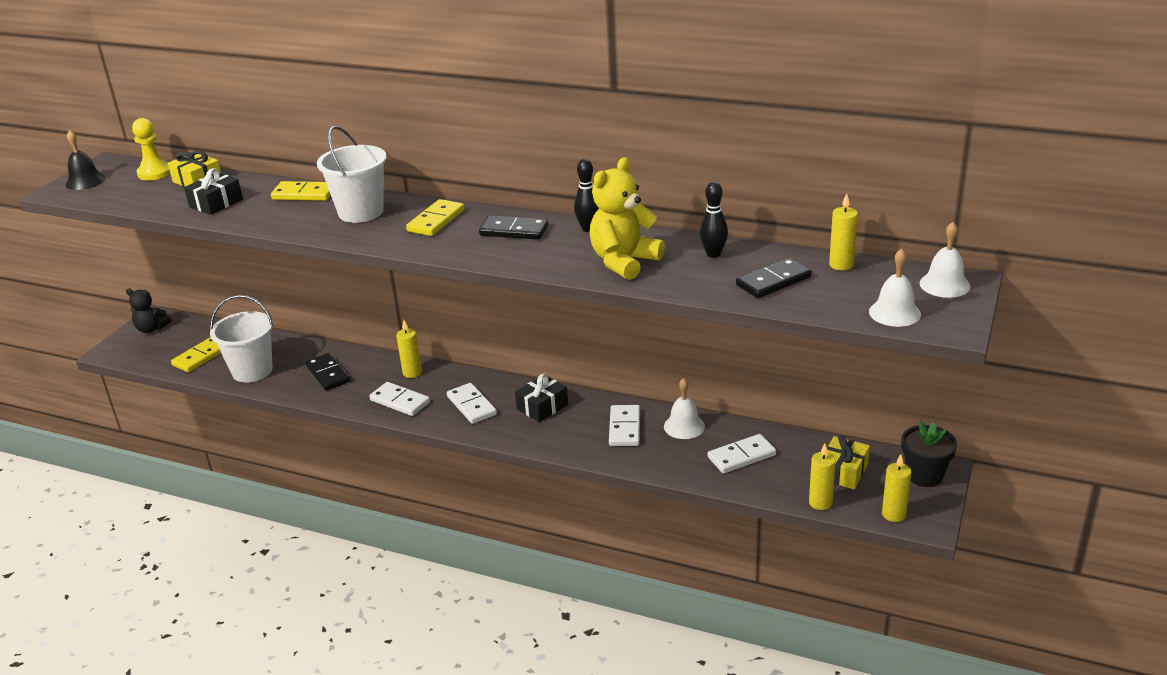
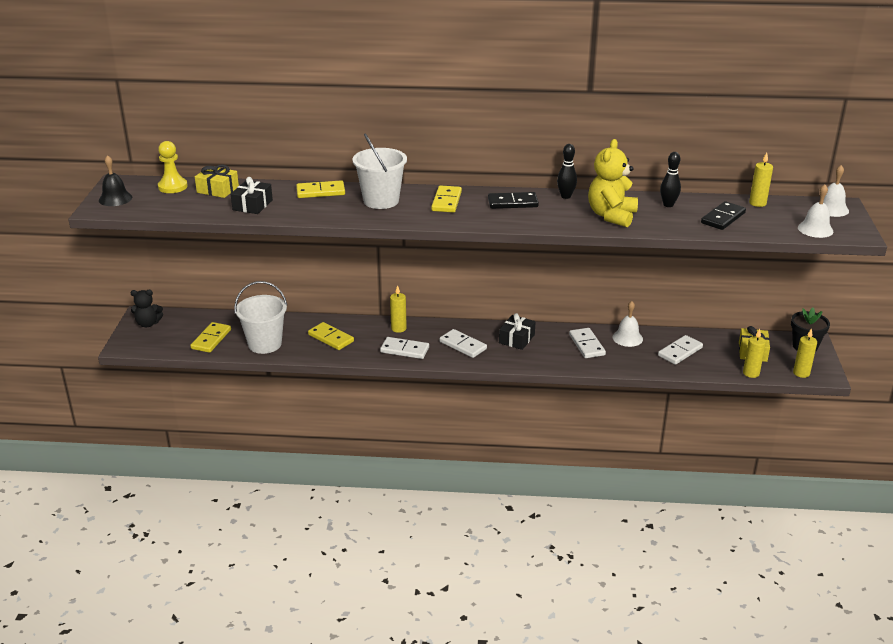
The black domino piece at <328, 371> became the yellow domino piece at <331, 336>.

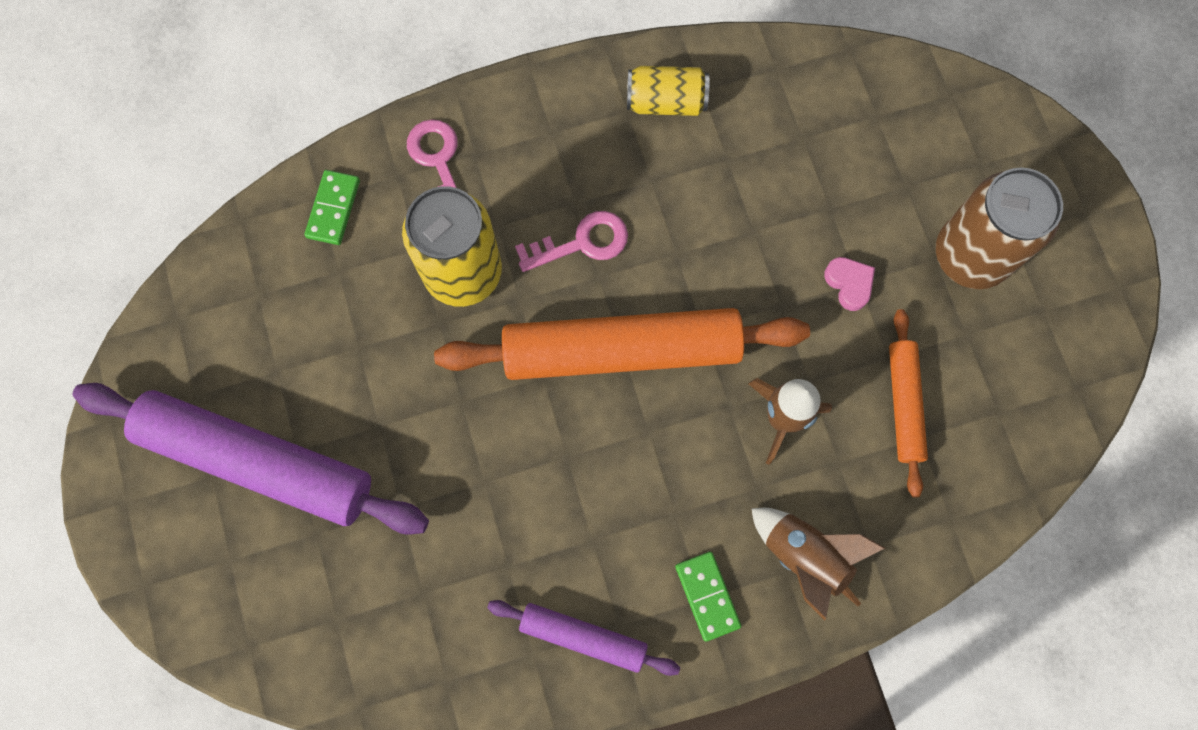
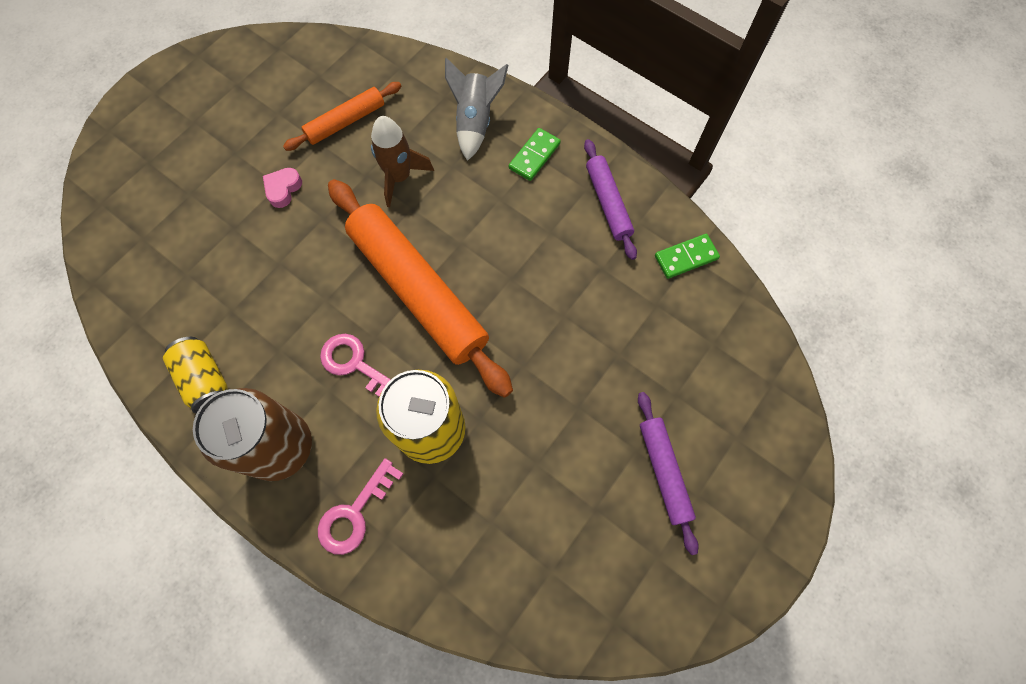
The brown tin moved from <999, 228> to <252, 434>. The brown rocket at <818, 564> became the gray rocket at <476, 109>. The purple rolling pin at <251, 459> changed to 0.51 times the size. The green domino piece moved from <332, 207> to <687, 256>.

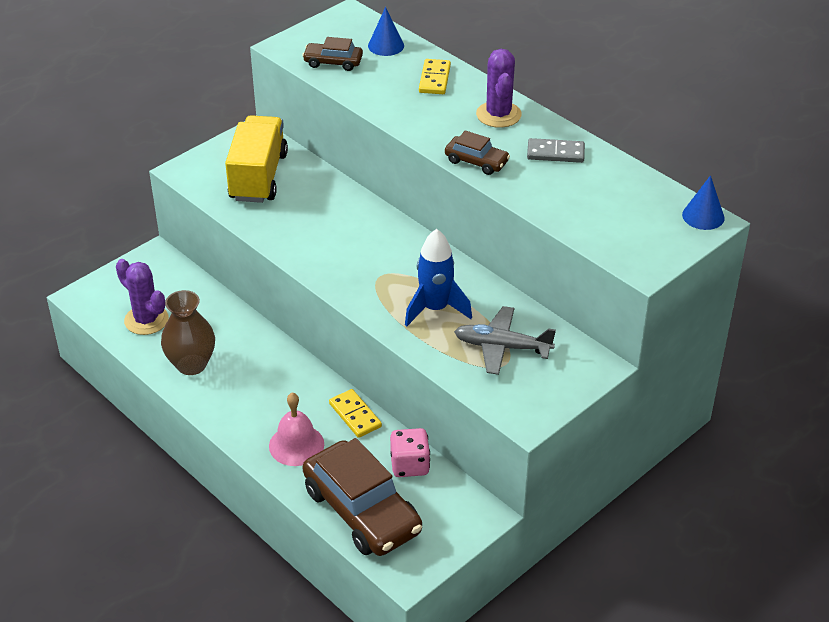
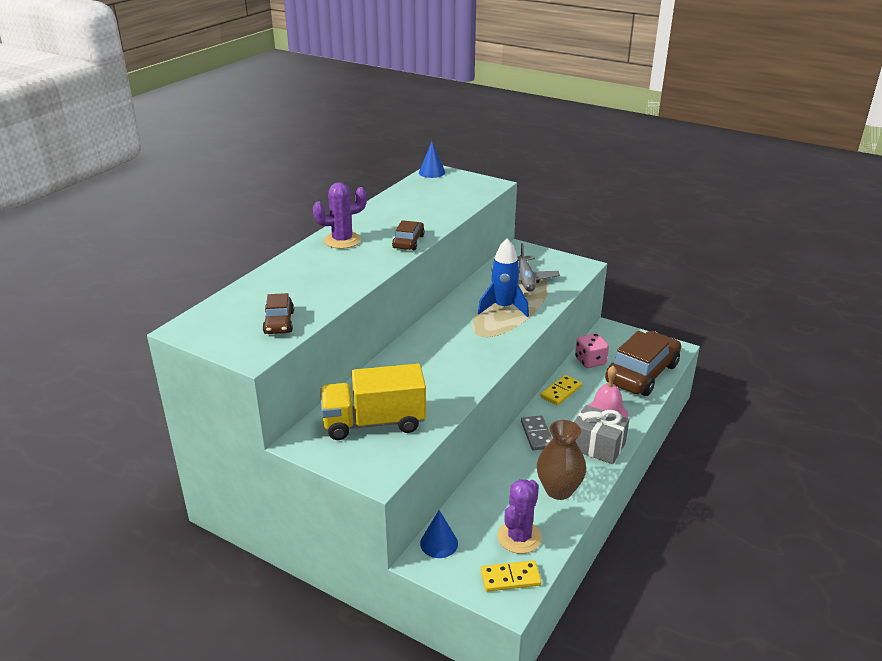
The royal blue cone moved from <386, 31> to <439, 534>. The yellow domino piece moved from <435, 76> to <511, 576>. The gray domino piece moved from <556, 150> to <536, 433>. The gray wrapped gift at <601, 434> appeared.

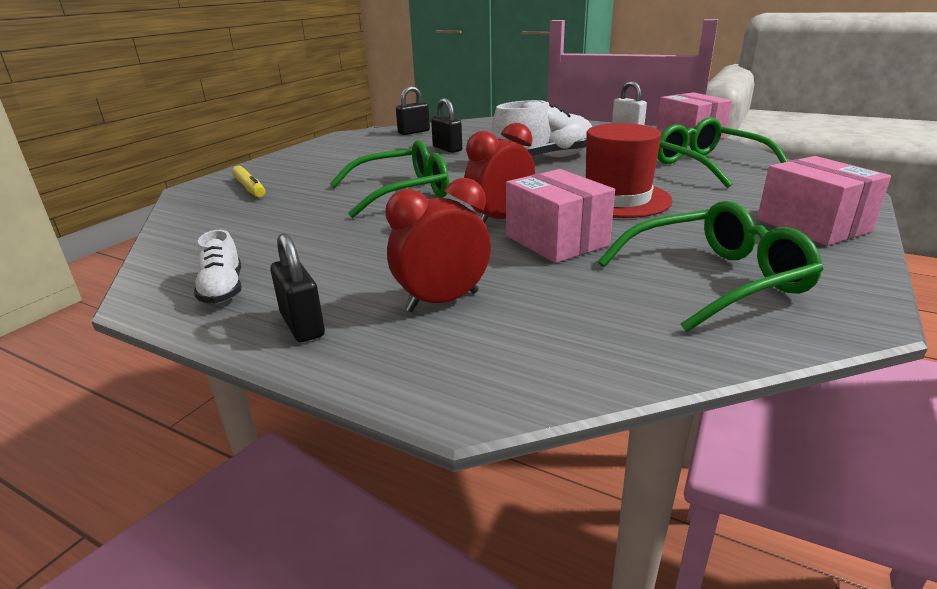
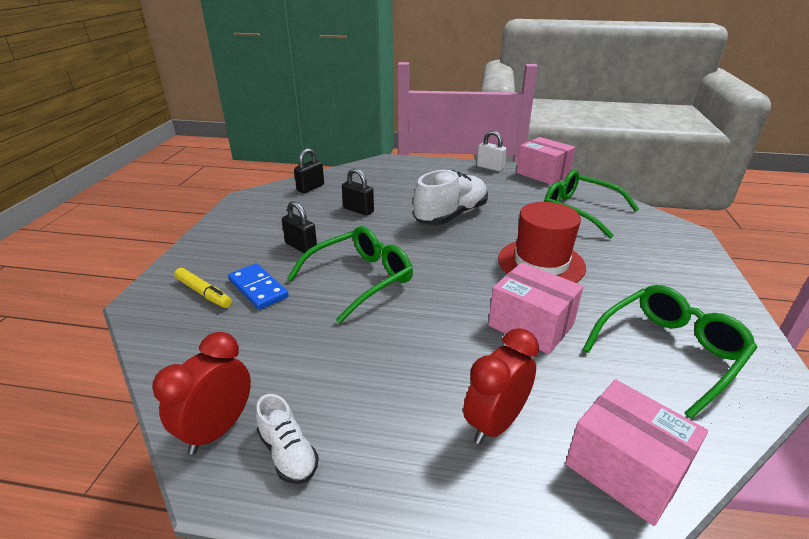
The scarlet bedside clock moved from <499, 173> to <201, 393>. The royal blue domino piece at <258, 286> appeared. The black lock moved from <297, 287> to <299, 227>. The pink package moved from <824, 201> to <636, 452>.

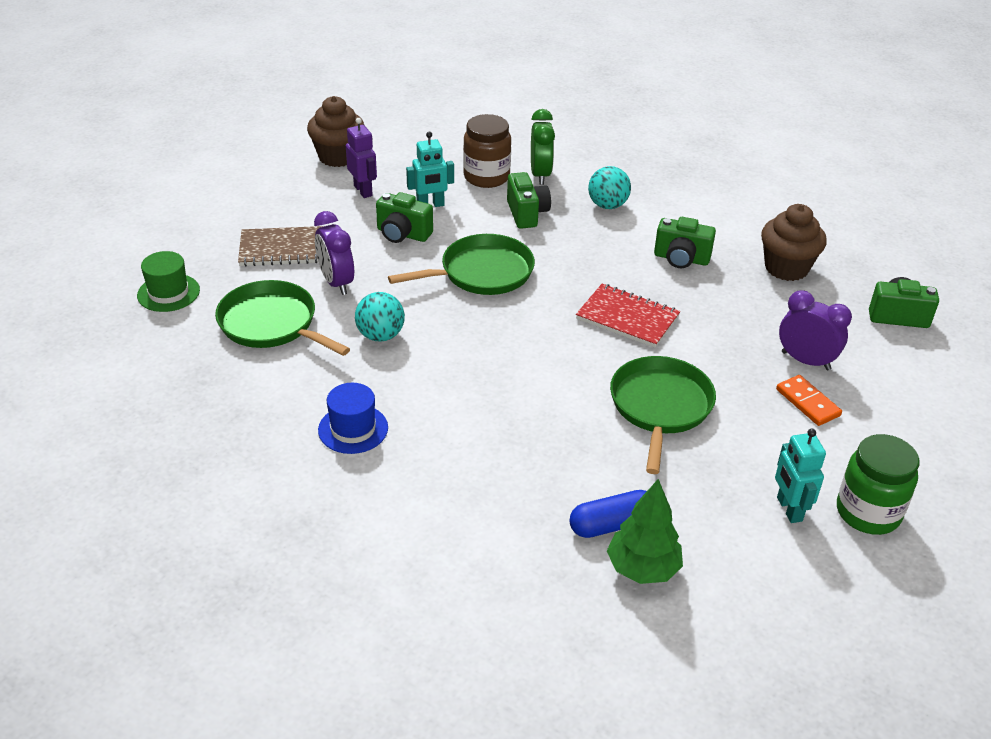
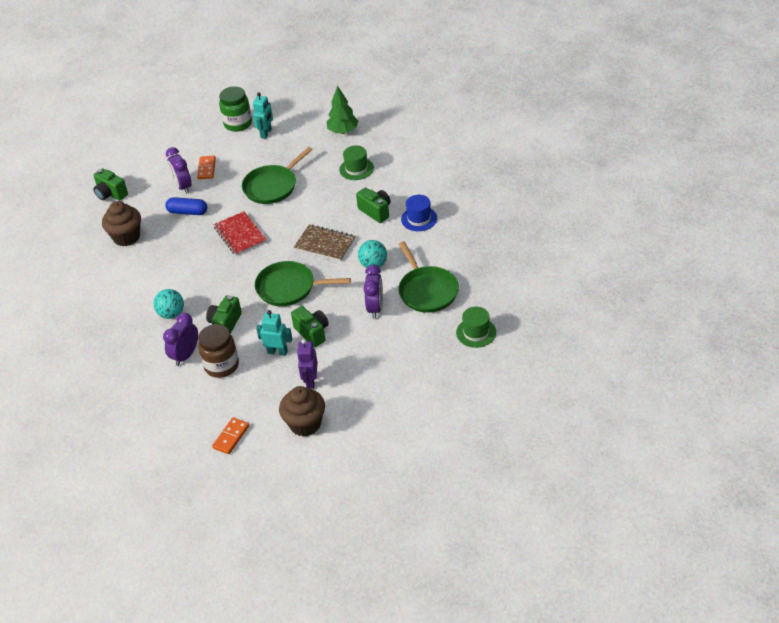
The green bedside clock at <543, 147> became the purple bedside clock at <180, 339>. The royal blue capsule moved from <608, 514> to <186, 206>. The orange domino piece at <230, 435> appeared. The brown notepad moved from <280, 246> to <324, 243>. The green top hat at <356, 162> appeared. The green compact camera moved from <685, 243> to <373, 205>.

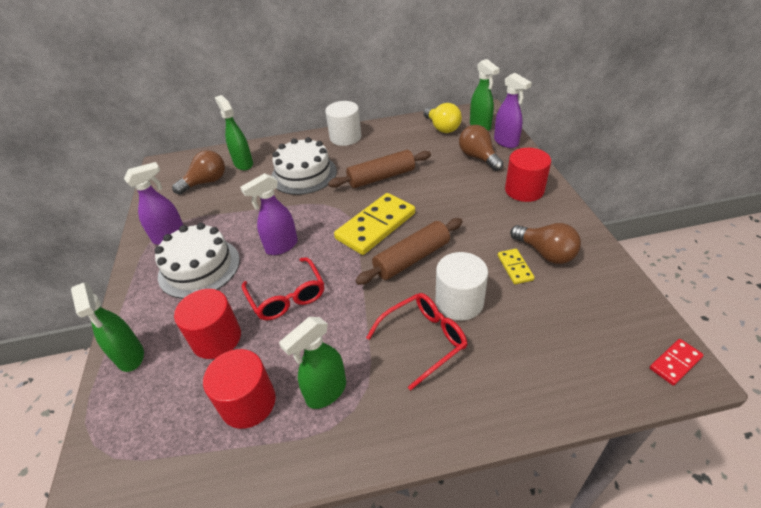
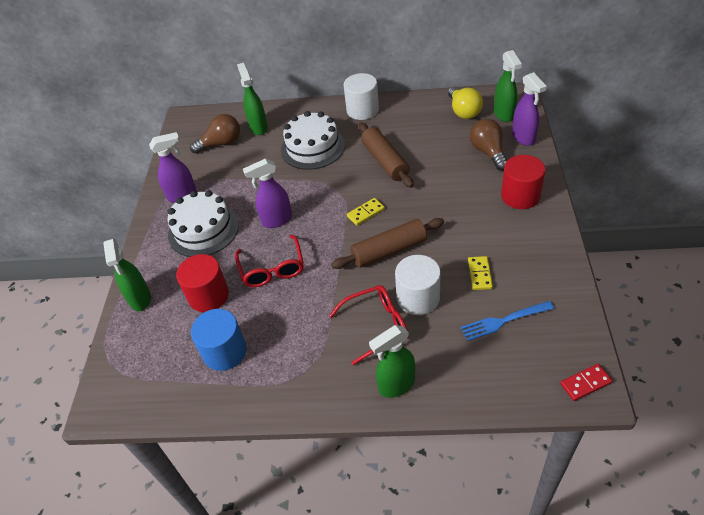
The scarlet cylinder shape at <239, 389> became the royal blue cylinder shape at <219, 340>. The yellow domino piece at <374, 224> changed to 0.47 times the size. The brown rolling pin at <379, 169> turned 75 degrees clockwise. The green sprayer moved from <312, 363> to <392, 361>. The royal blue fork at <507, 321> appeared. The brown bulb at <545, 243> disappeared.

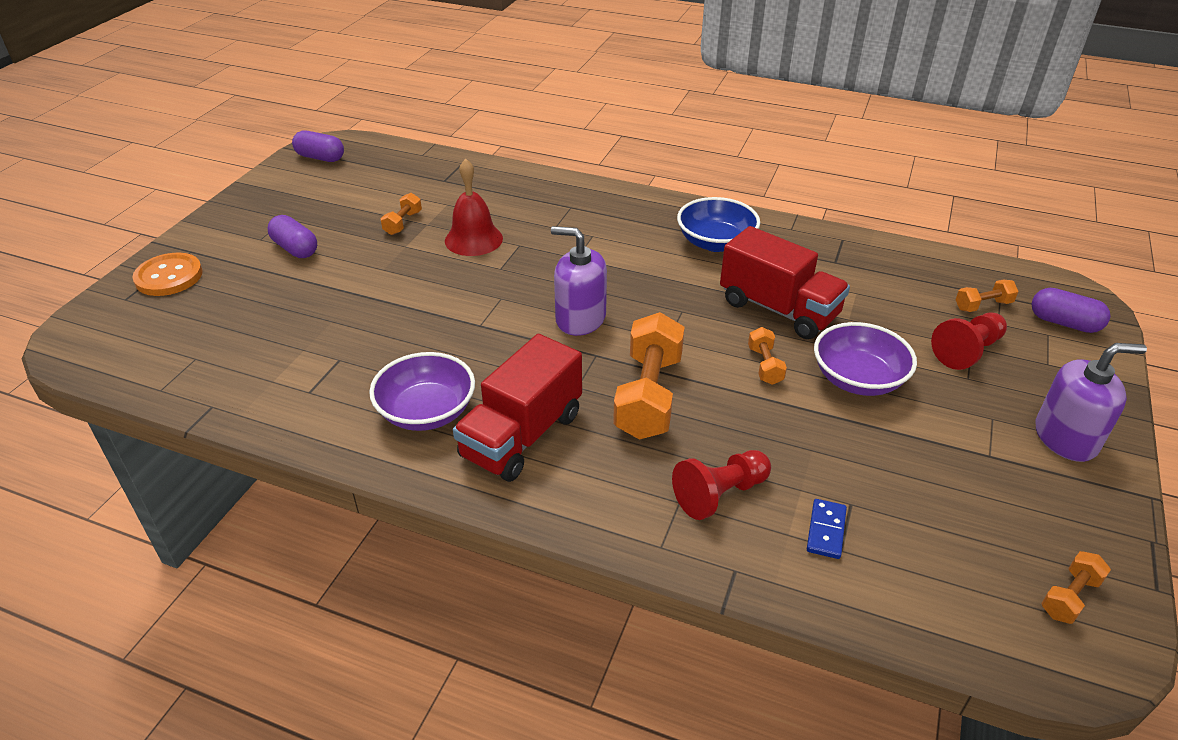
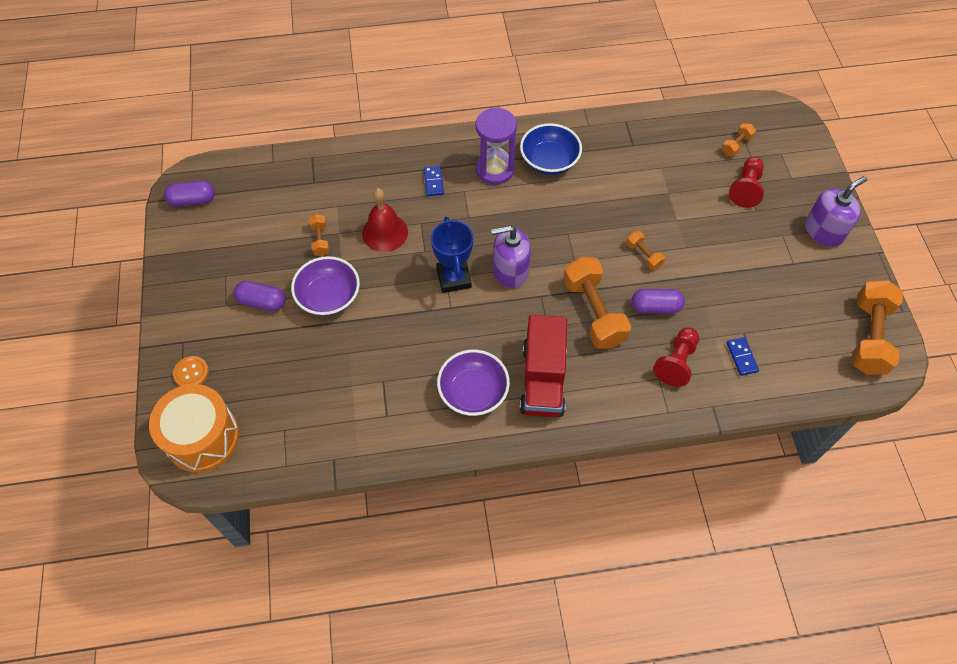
The orange drum at <194, 428> appeared. The orange sewing button at <167, 274> changed to 0.66 times the size. The purple bowl moved from <865, 359> to <325, 286>. The royal blue domino piece at <434, 181> appeared. The royal blue award cup at <452, 255> appeared. The purple sandglass at <496, 146> appeared. The purple capsule moved from <1071, 310> to <658, 301>. The orange hand weight at <1076, 587> changed to 2.09 times the size. The scarlet lorry at <785, 282> disappeared.

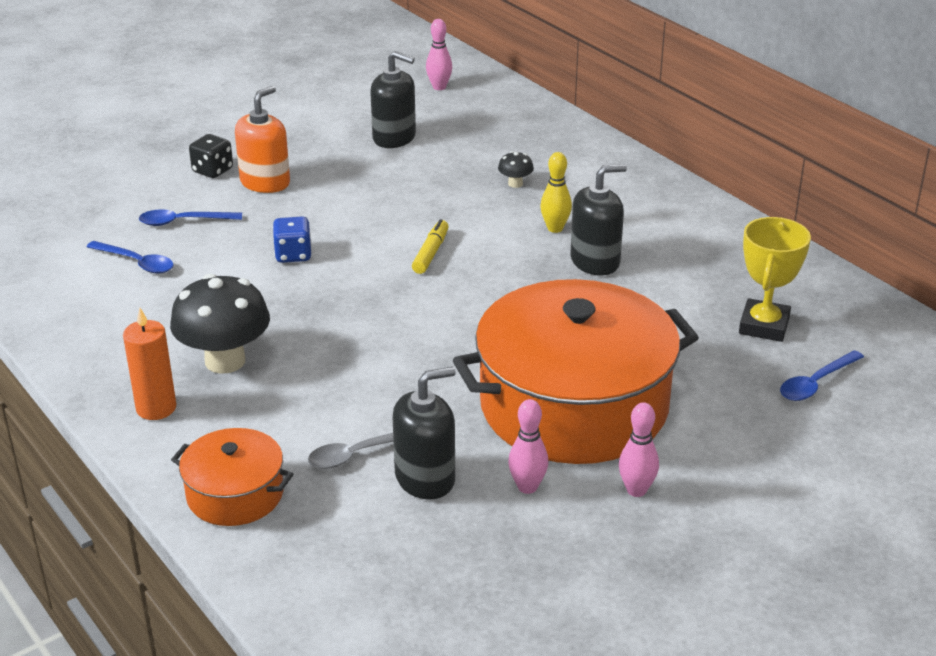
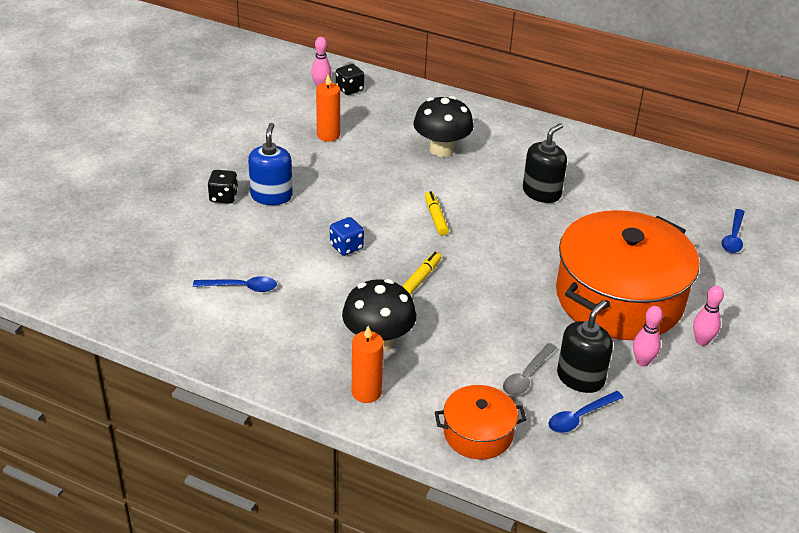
The orange pump bottle at <262, 139> became the royal blue pump bottle at <270, 164>. The black pump bottle at <393, 99> was replaced by the orange pillar candle at <328, 108>. The black dice at <350, 79> appeared. The yellow marker at <421, 273> appeared. The black mushroom at <516, 169> changed to 2.28 times the size. The royal blue tablespoon moved from <190, 218> to <586, 412>. The yellow tenpin at <556, 192> disappeared. The yellow award cup at <775, 279> disappeared.

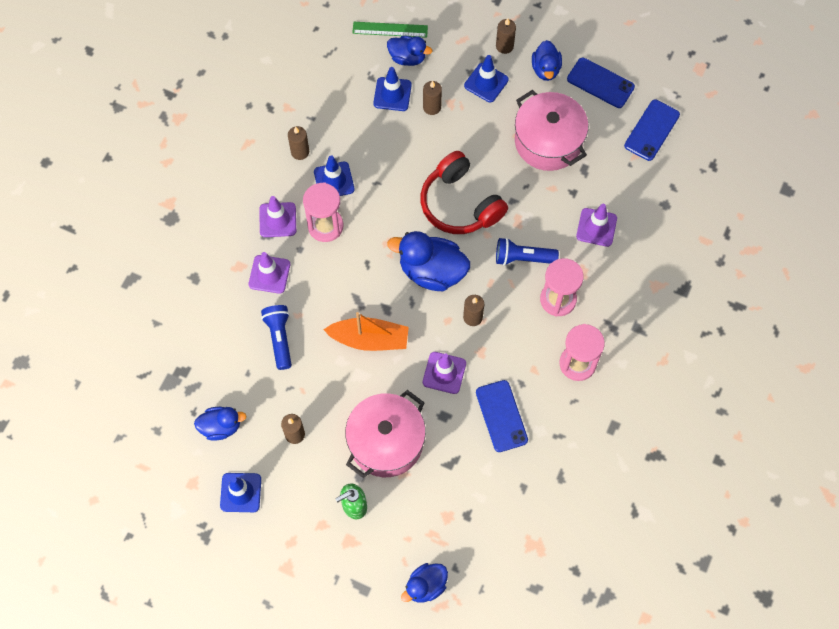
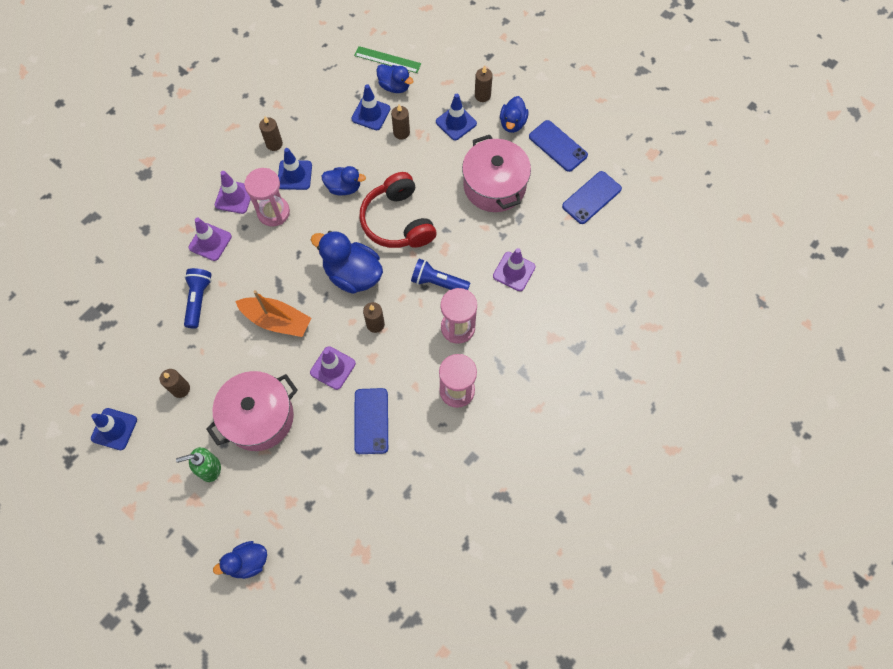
The royal blue toy duck moved from <220, 424> to <344, 181>.

